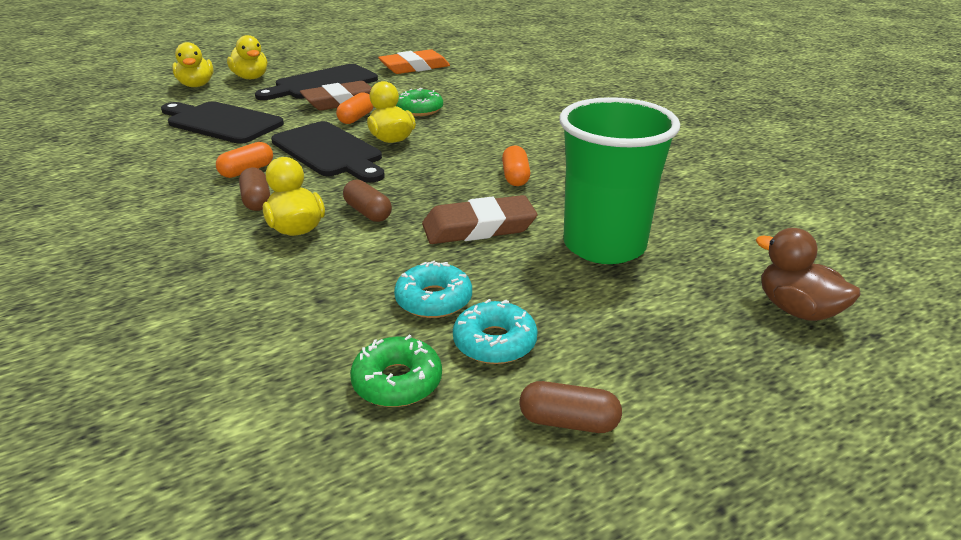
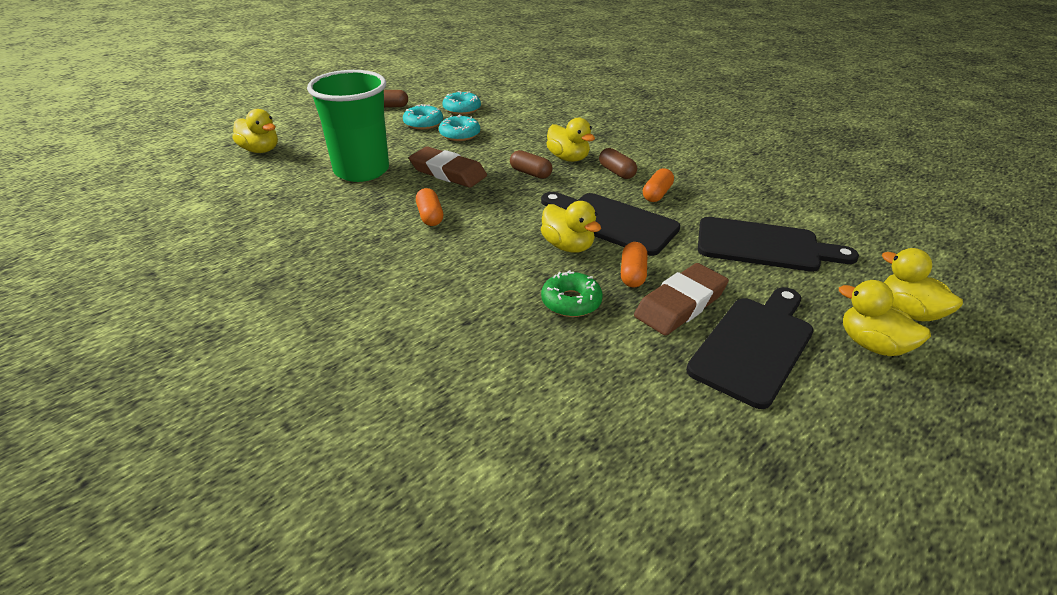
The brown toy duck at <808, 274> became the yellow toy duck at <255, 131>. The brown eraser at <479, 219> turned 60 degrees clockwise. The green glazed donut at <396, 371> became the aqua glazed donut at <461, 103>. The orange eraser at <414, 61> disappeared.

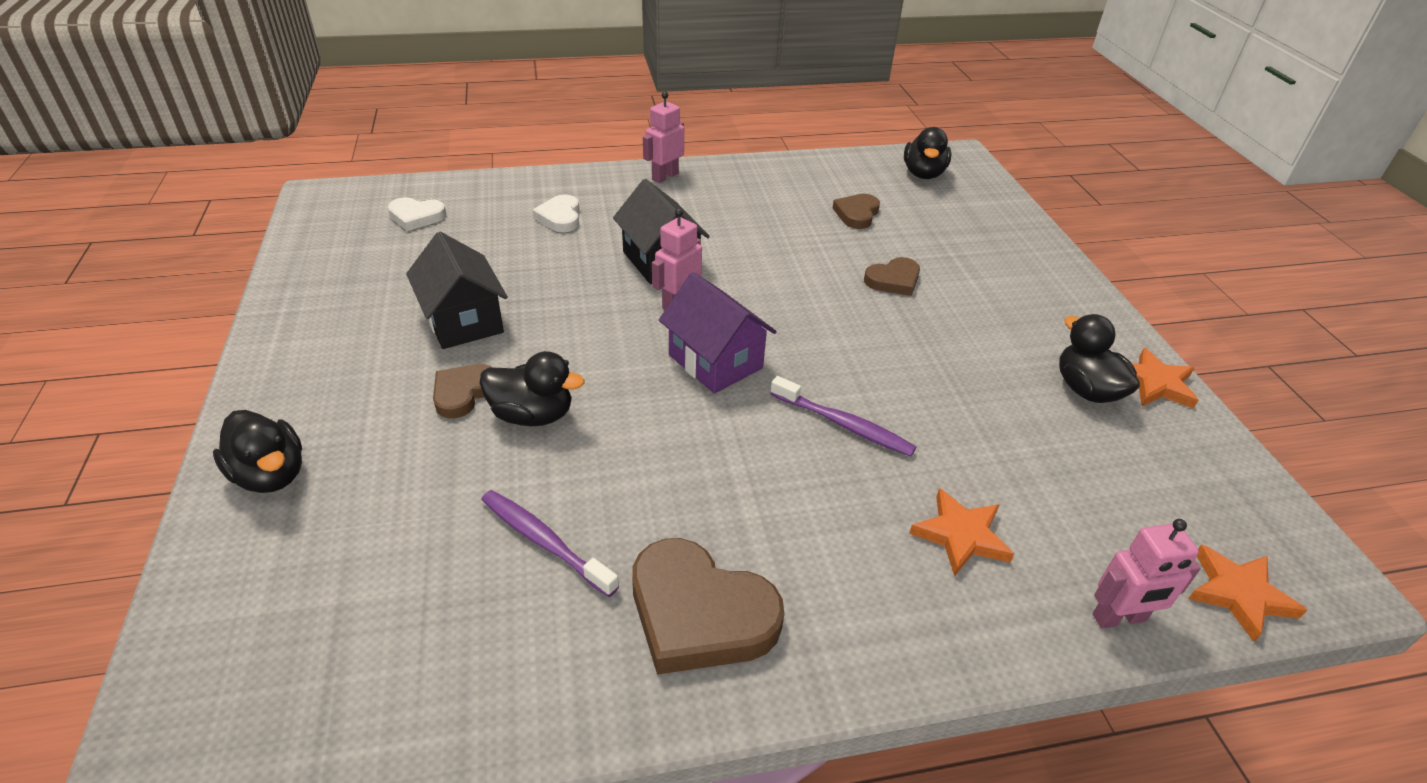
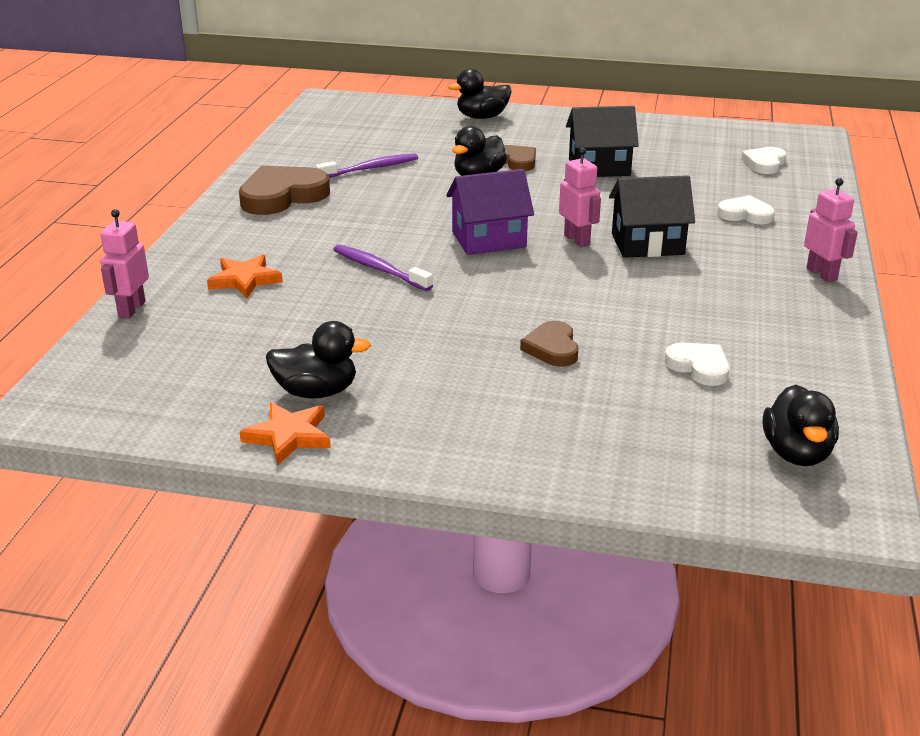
The purple toothbrush at <843, 416> turned 75 degrees clockwise. The brown heart at <856, 211> became the white heart at <697, 364>. The black toy duck at <928, 153> turned 120 degrees counterclockwise. The orange star shape at <1247, 593> disappeared.

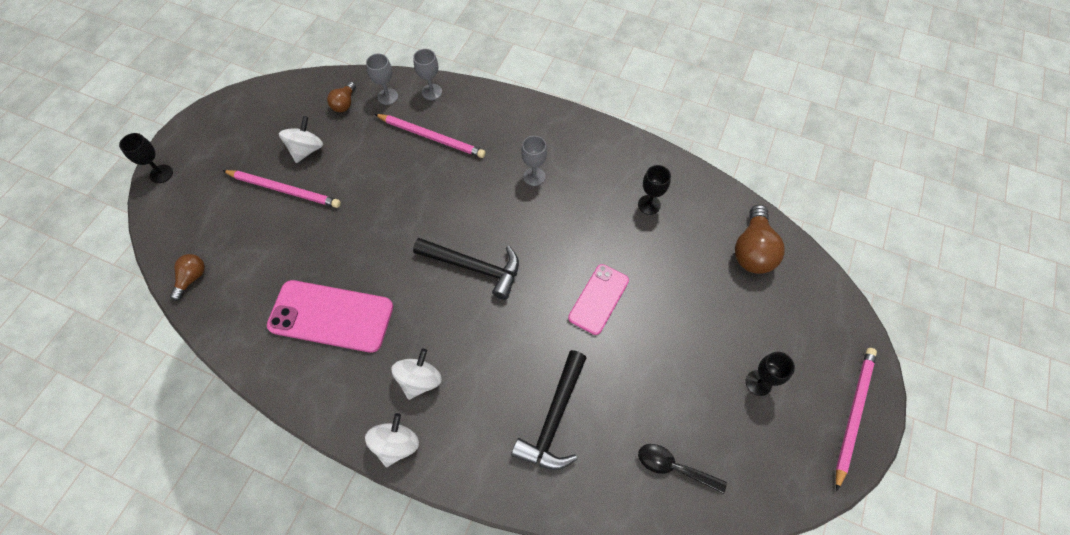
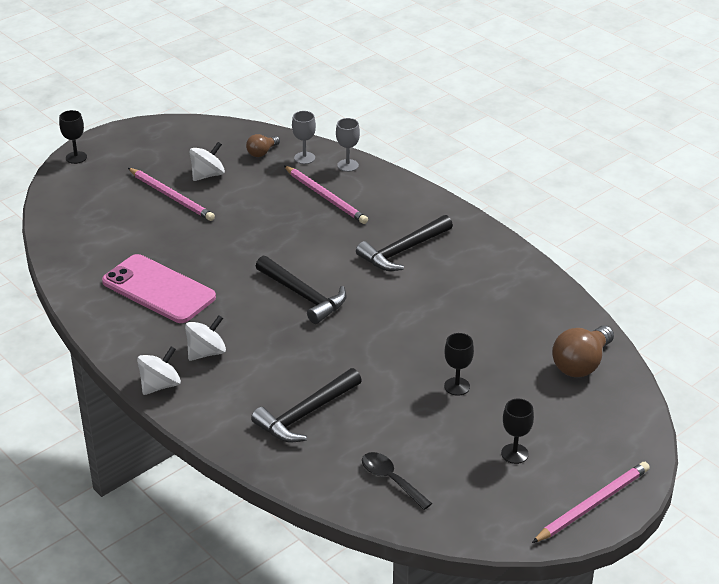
The gray goblet at <534, 161> was replaced by the black carpenter's hammer at <404, 243>. The black goblet moved from <654, 190> to <459, 364>. The brown bulb at <187, 277> disappeared. The pink mobile phone at <598, 299> disappeared.

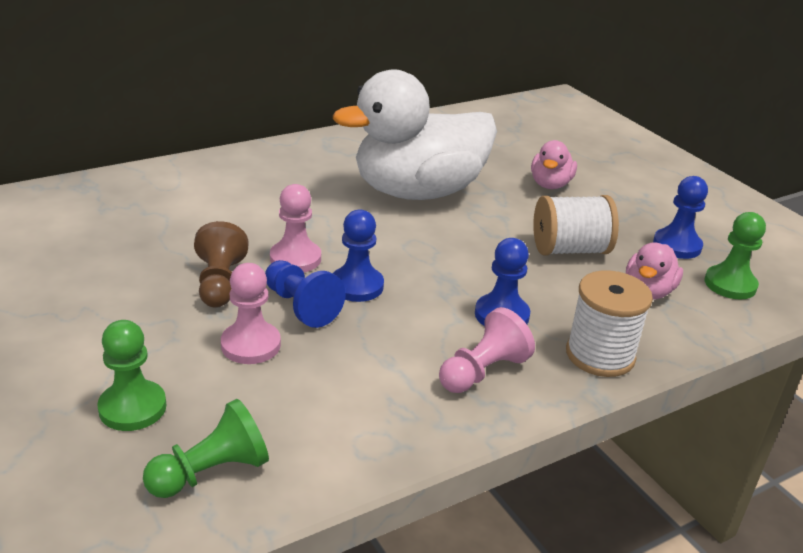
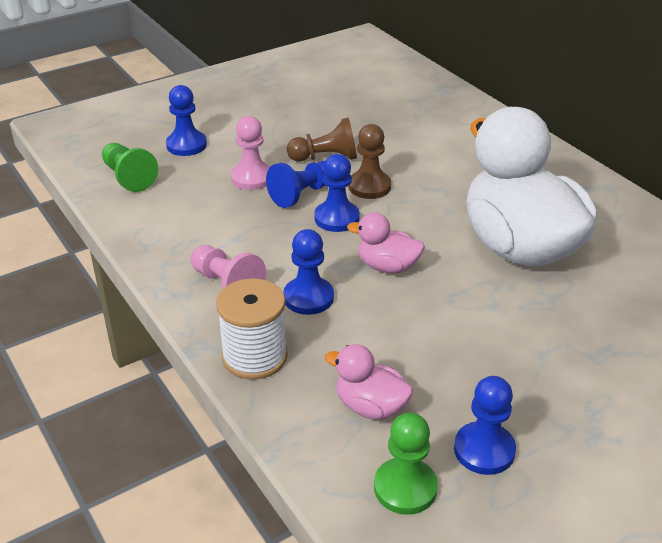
The green game pawn at <131, 375> became the royal blue game pawn at <186, 120>. The pink toy duck moved from <554, 164> to <386, 242>. The pink game pawn at <295, 228> became the brown game pawn at <369, 161>. The white bobbin at <576, 225> disappeared.

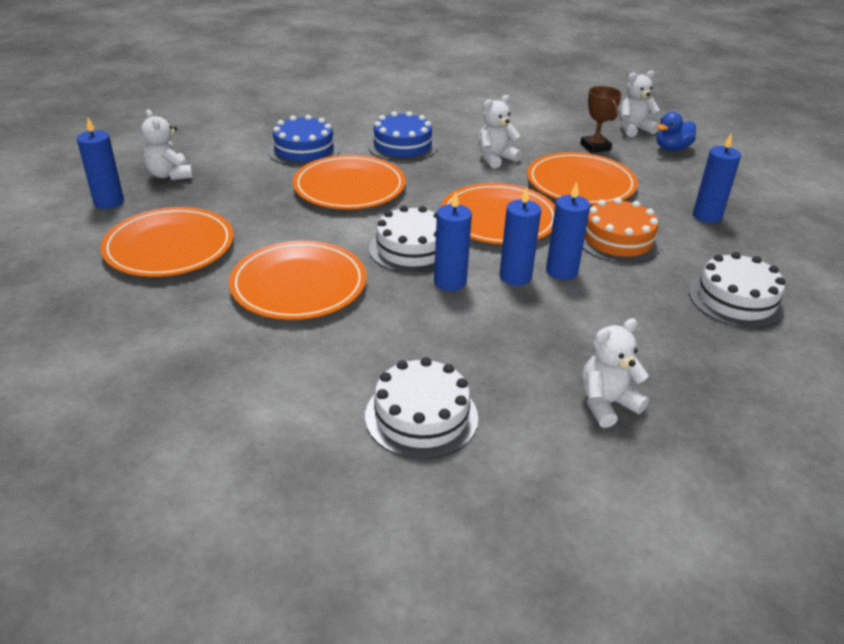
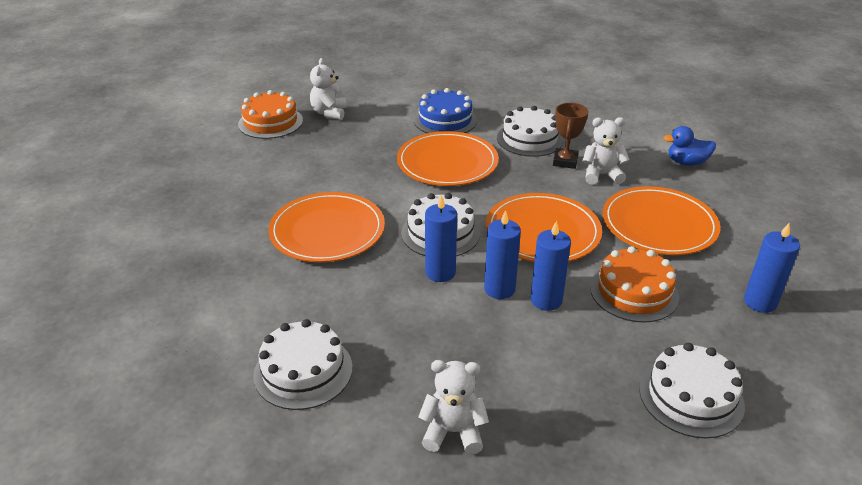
The royal blue pillar candle at <100, 163> was replaced by the orange layer cake at <270, 114>. The royal blue layer cake at <403, 136> became the white layer cake at <530, 131>. The brown award cup moved from <601, 119> to <570, 136>. The royal blue toy duck moved from <676, 131> to <689, 146>. The orange plate at <167, 242> disappeared. The white teddy bear at <639, 104> disappeared.

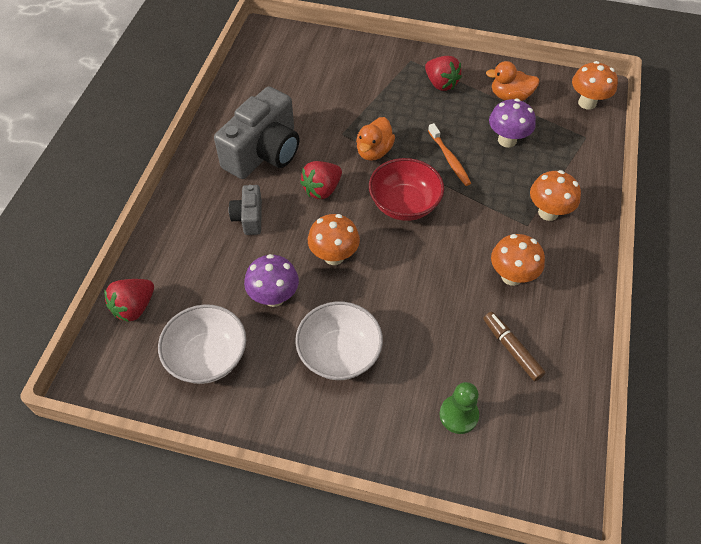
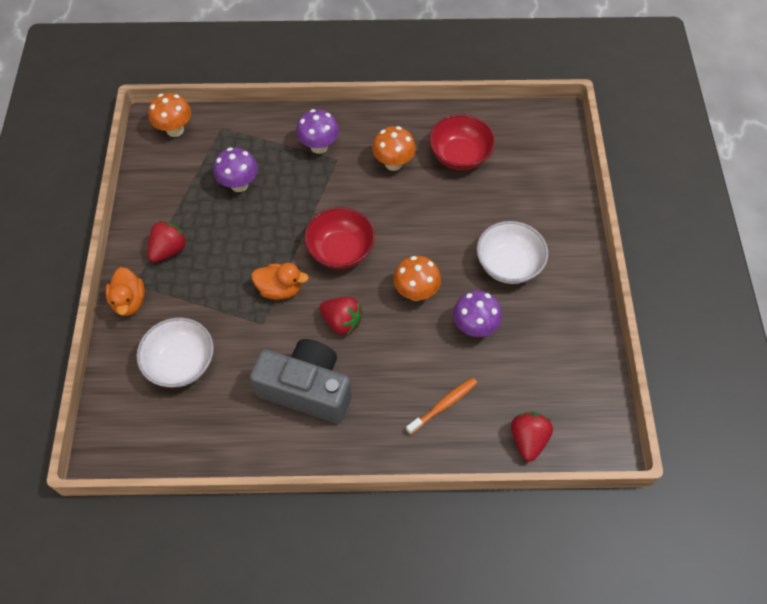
The orange toy duck moved from <512, 81> to <125, 291>. The white bowl moved from <202, 344> to <175, 352>. The orange mushroom at <555, 195> became the purple mushroom at <317, 131>. The orange toothbrush moved from <449, 154> to <441, 406>. The brown marker at <514, 346> was replaced by the scarlet bowl at <462, 142>. The scarlet berry at <129, 300> turned 105 degrees counterclockwise. The gray compact camera at <245, 210> disappeared. The green game pawn at <459, 408> disappeared.

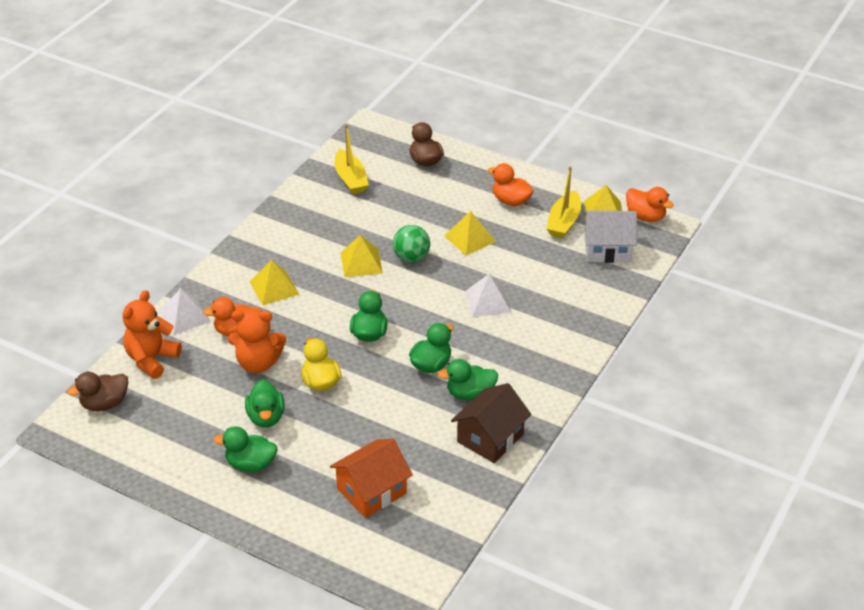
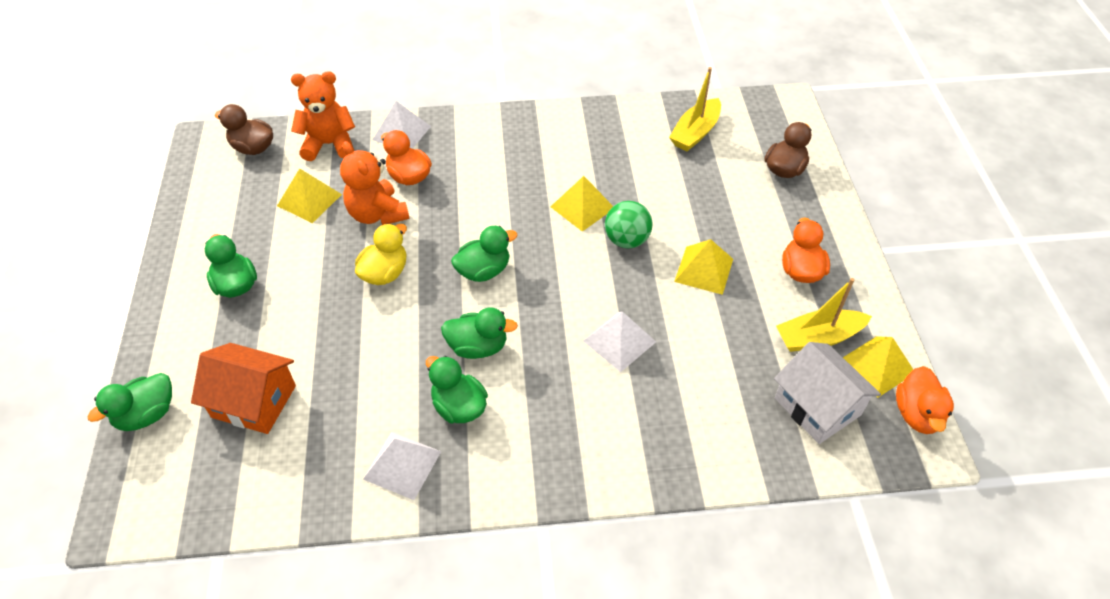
The green toy duck moved from <265, 404> to <129, 402>. The yellow pyramid shape moved from <274, 282> to <309, 195>. The brown cottage at <491, 423> was replaced by the white pyramid shape at <402, 466>.

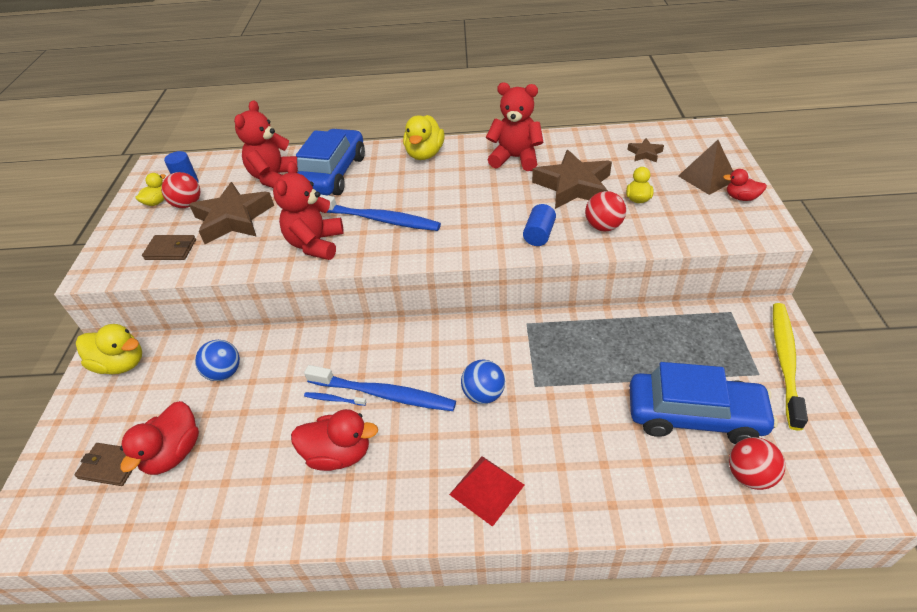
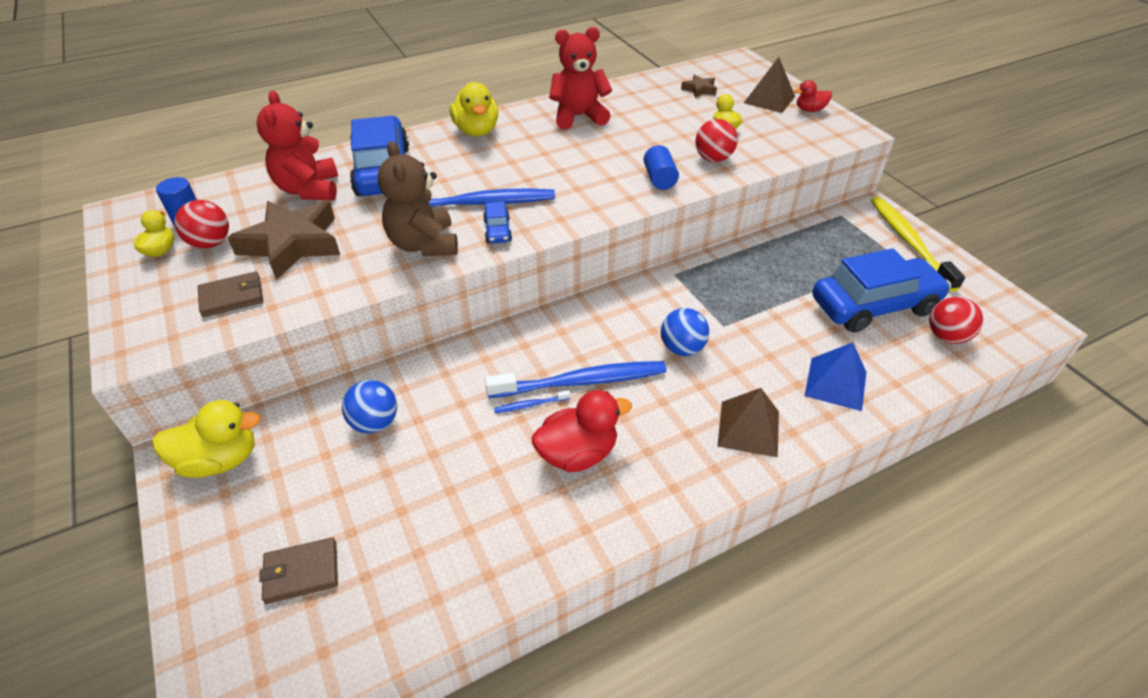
The scarlet teddy bear at <308, 210> became the brown teddy bear at <418, 198>. The royal blue automobile at <497, 222> appeared. The scarlet pyramid shape at <486, 491> became the brown pyramid shape at <748, 422>. The royal blue pyramid shape at <835, 377> appeared. The scarlet toy duck at <159, 438> disappeared. The brown star shape at <572, 179> disappeared.

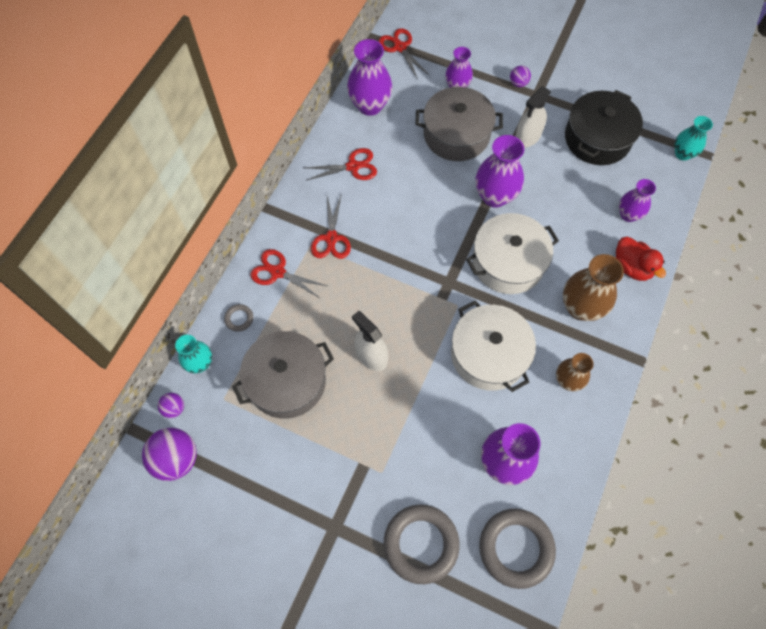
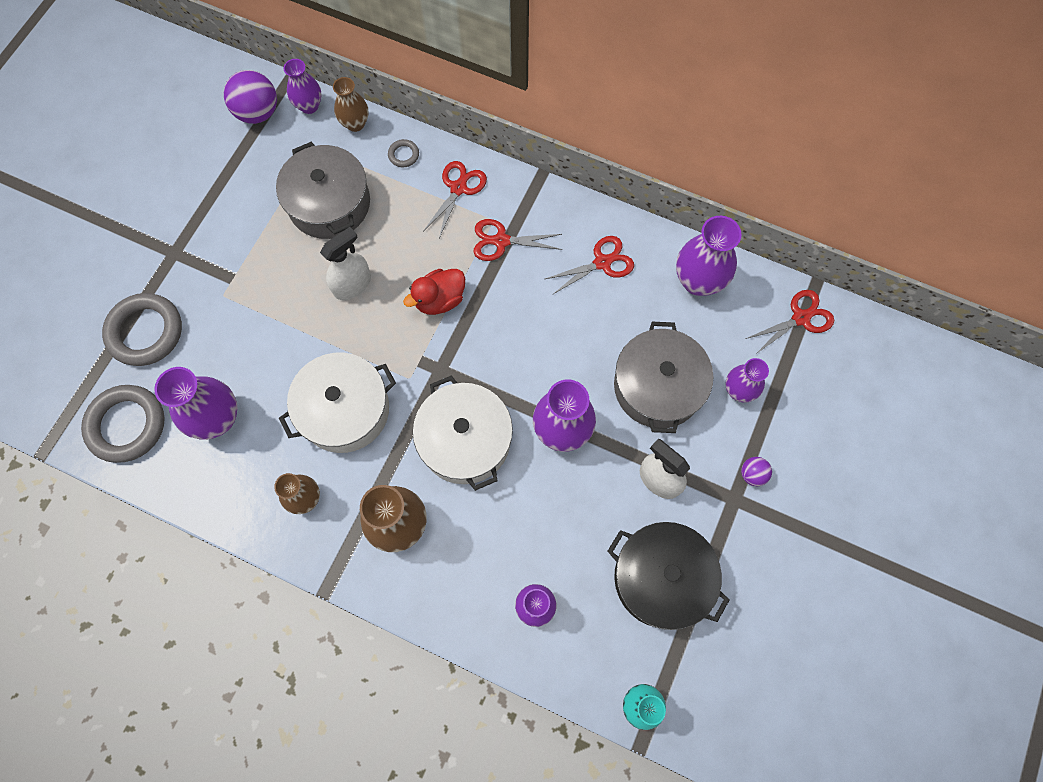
The purple play ball at <171, 405> was replaced by the purple vase at <302, 86>. The aqua vase at <193, 354> became the brown vase at <350, 104>. The scarlet toy duck moved from <640, 259> to <434, 292>. The scarlet shears at <340, 164> turned 105 degrees counterclockwise.

